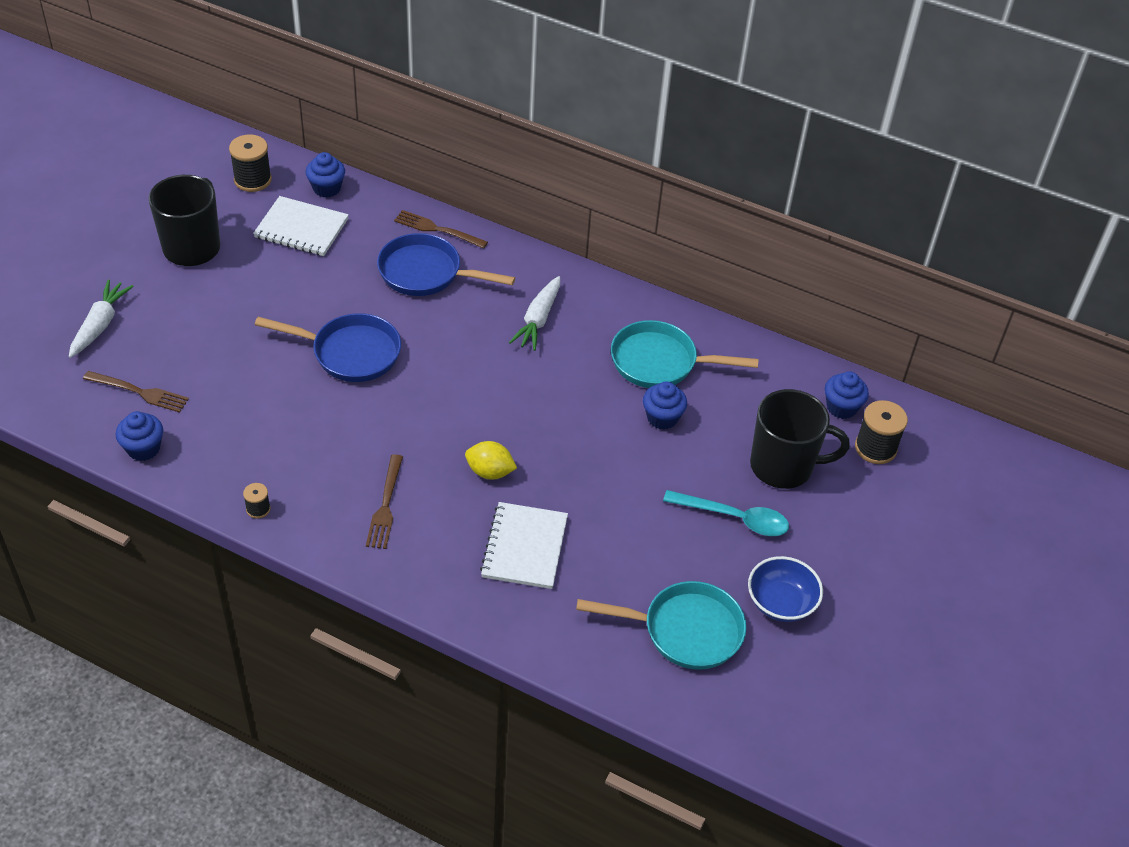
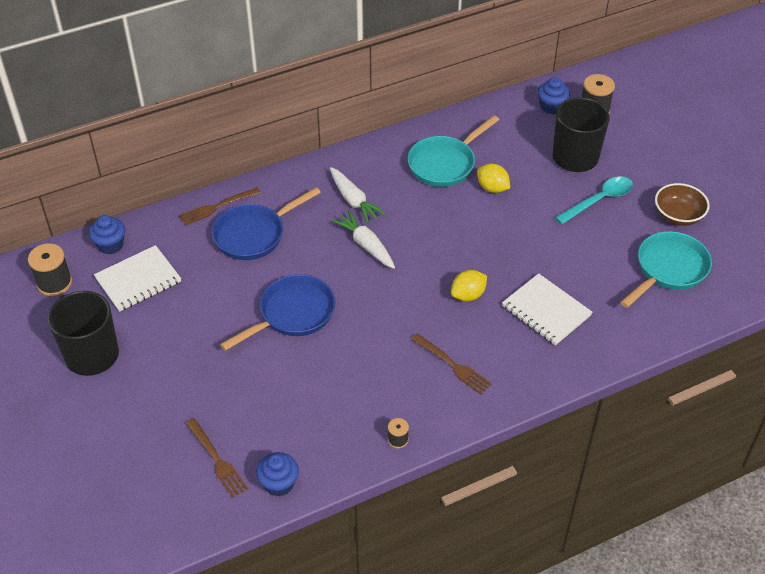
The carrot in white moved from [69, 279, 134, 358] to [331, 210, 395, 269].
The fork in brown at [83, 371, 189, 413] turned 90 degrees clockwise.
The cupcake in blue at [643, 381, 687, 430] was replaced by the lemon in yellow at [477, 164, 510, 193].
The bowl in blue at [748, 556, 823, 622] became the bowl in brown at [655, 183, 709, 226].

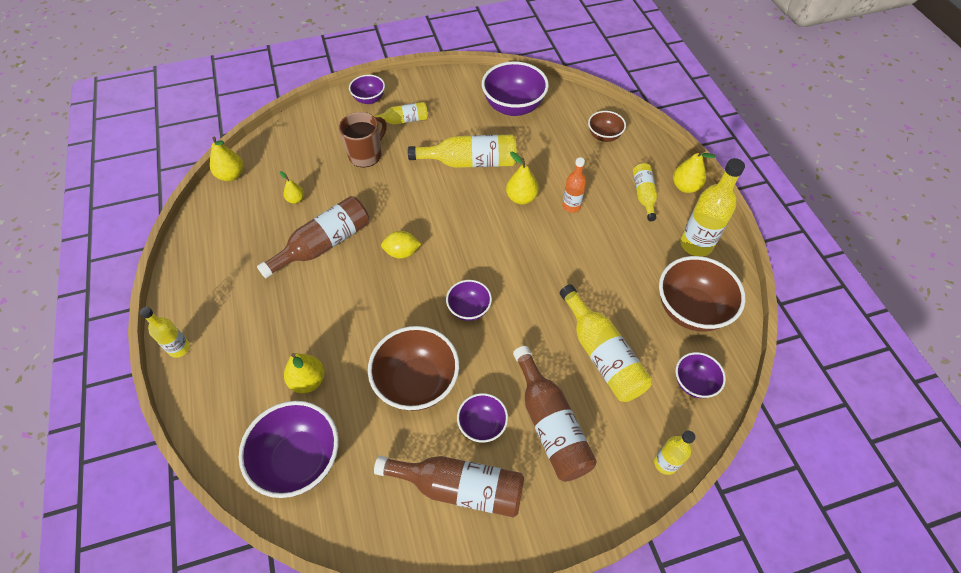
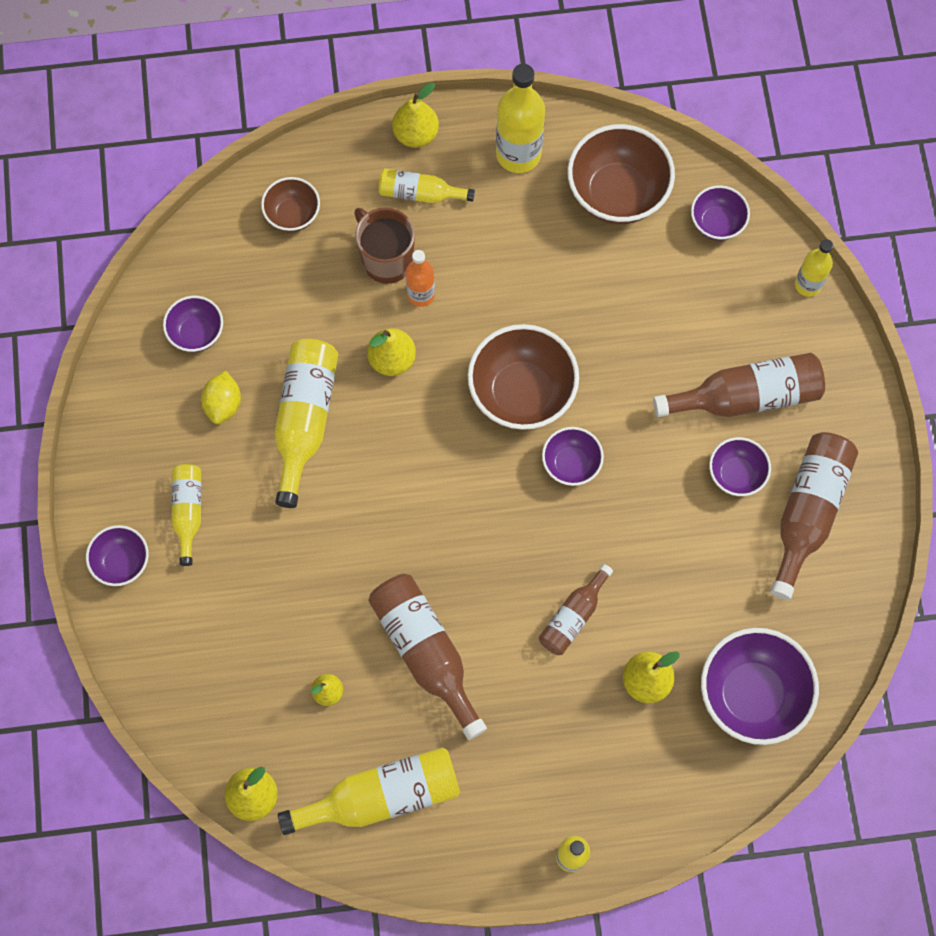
The bowl in purple at [482, 61, 549, 116] changed to 0.55 times the size.
The mug in brown moved from [339, 112, 387, 168] to [354, 208, 415, 284].
The lemon in yellow moved from [381, 231, 421, 259] to [201, 371, 241, 424].
The bottle in yellow moved from [560, 284, 652, 402] to [278, 748, 460, 835].
The bowl in brown moved from [368, 326, 459, 411] to [467, 324, 579, 430].
The bottle in brown at [539, 564, 613, 655] appeared.

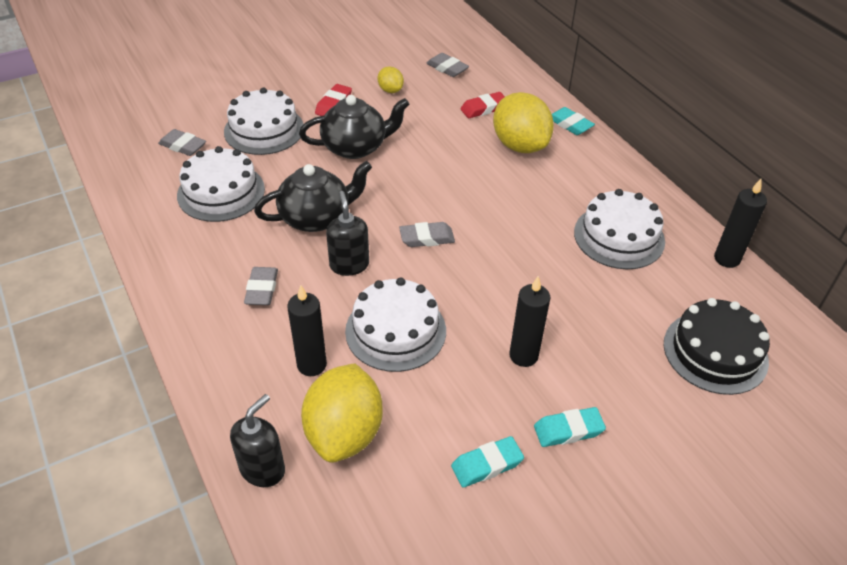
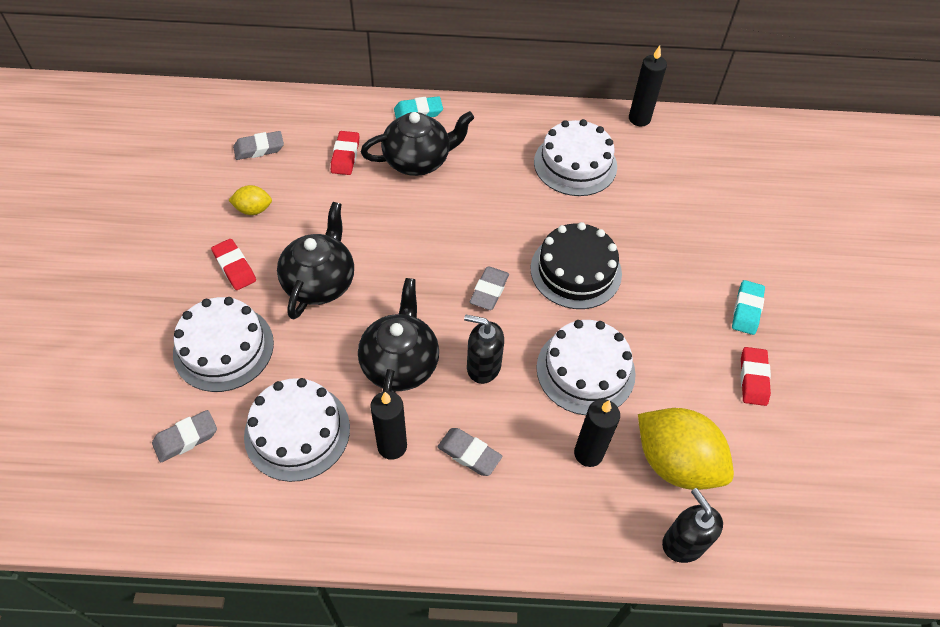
The lemon in yellow at [493, 92, 554, 153] was replaced by the teapot in black at [361, 111, 474, 176].
The candle in black moved from [509, 276, 550, 367] to [370, 391, 407, 460].
The cake in black moved from [664, 298, 770, 395] to [531, 222, 622, 309].
The eraser in turquoise at [451, 436, 524, 487] became the eraser in red at [740, 347, 771, 406].

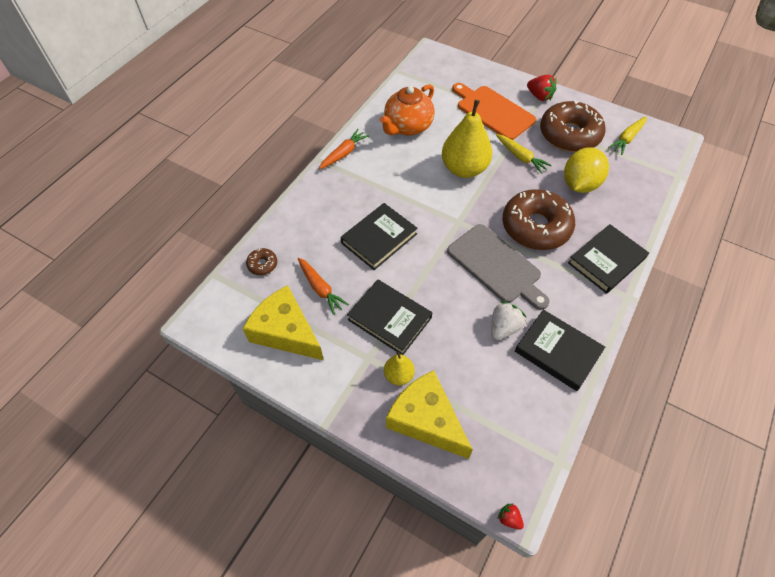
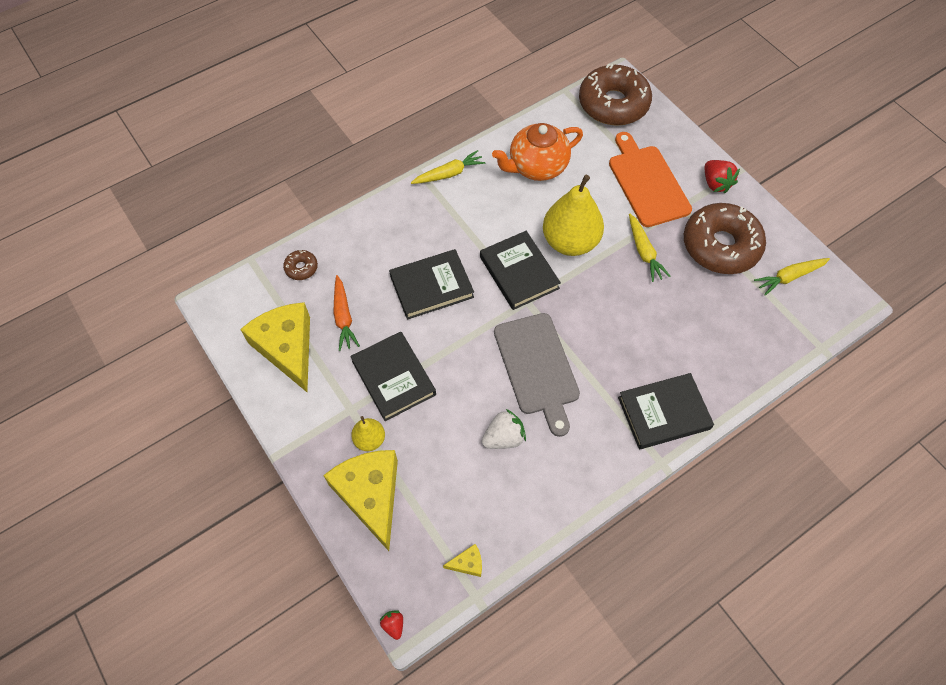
The carrot in orange at [319, 129, 369, 169] became the carrot in yellow at [411, 150, 486, 184].
The lemon in yellow at [564, 147, 609, 193] disappeared.
The donut in brown moved from [502, 189, 575, 250] to [579, 64, 652, 126].
The book in black moved from [515, 309, 605, 391] to [480, 231, 561, 310].
The cheese in yellow at [443, 544, 482, 577] appeared.

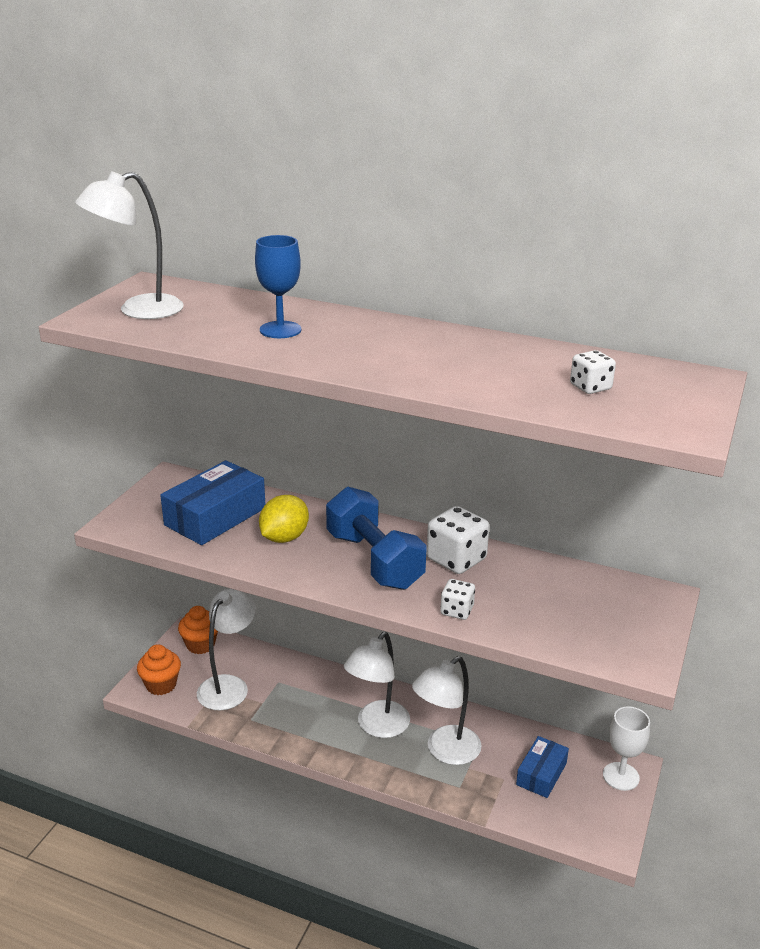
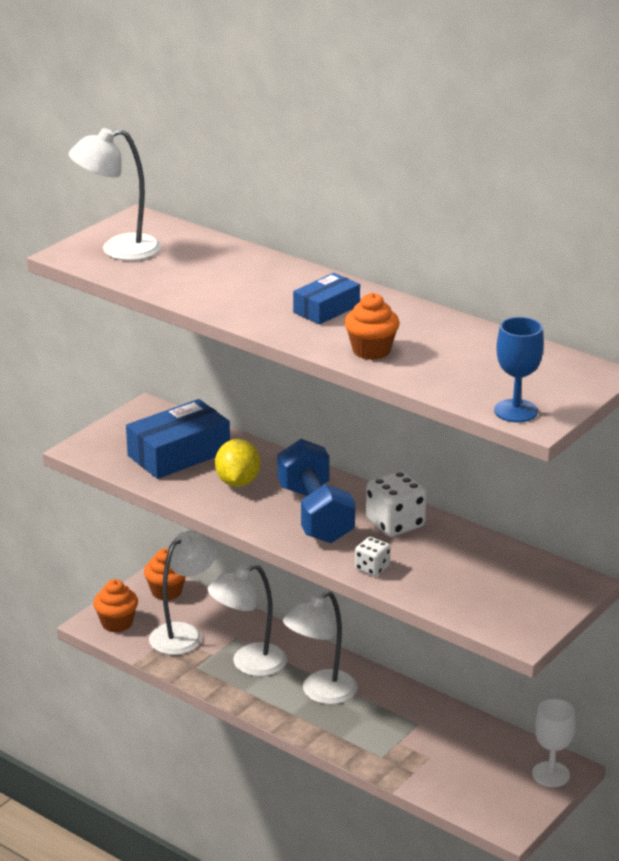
The goblet in blue moved from [255, 235, 301, 338] to [494, 317, 544, 422].
The dice in white at [570, 350, 616, 394] disappeared.
The lemon in yellow at [259, 495, 309, 543] turned 45 degrees counterclockwise.
The lamp in white moved from [412, 656, 481, 765] to [208, 564, 287, 676].
The box in blue moved from [516, 736, 569, 798] to [293, 273, 360, 324].
The cupcake in orange at [344, 293, 400, 360] appeared.

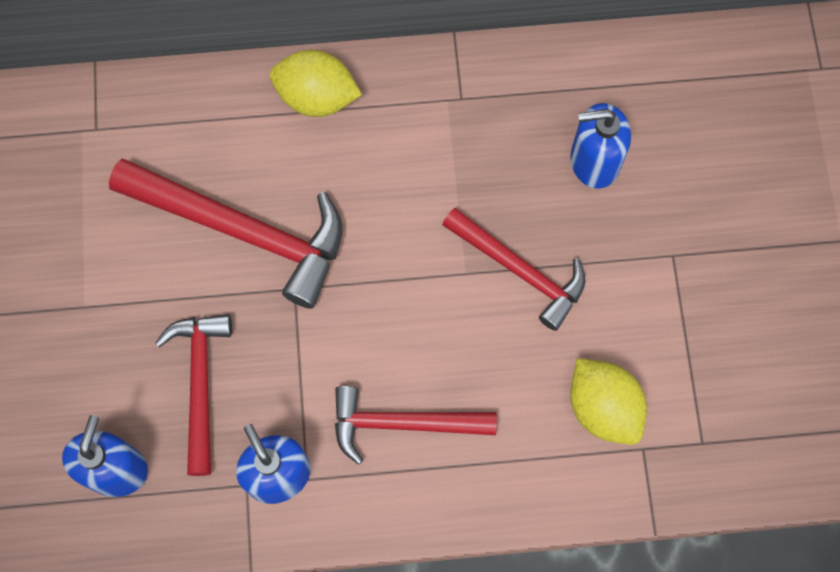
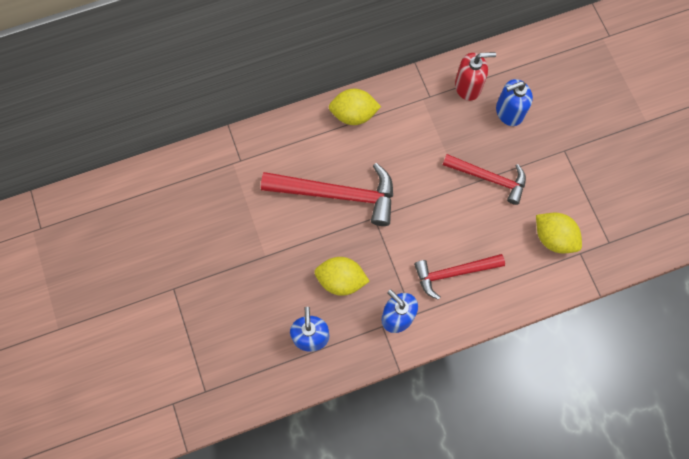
The hammer in red at [155, 314, 232, 476] was replaced by the lemon in yellow at [314, 257, 370, 296].
The soap dispenser in red at [455, 52, 496, 101] appeared.

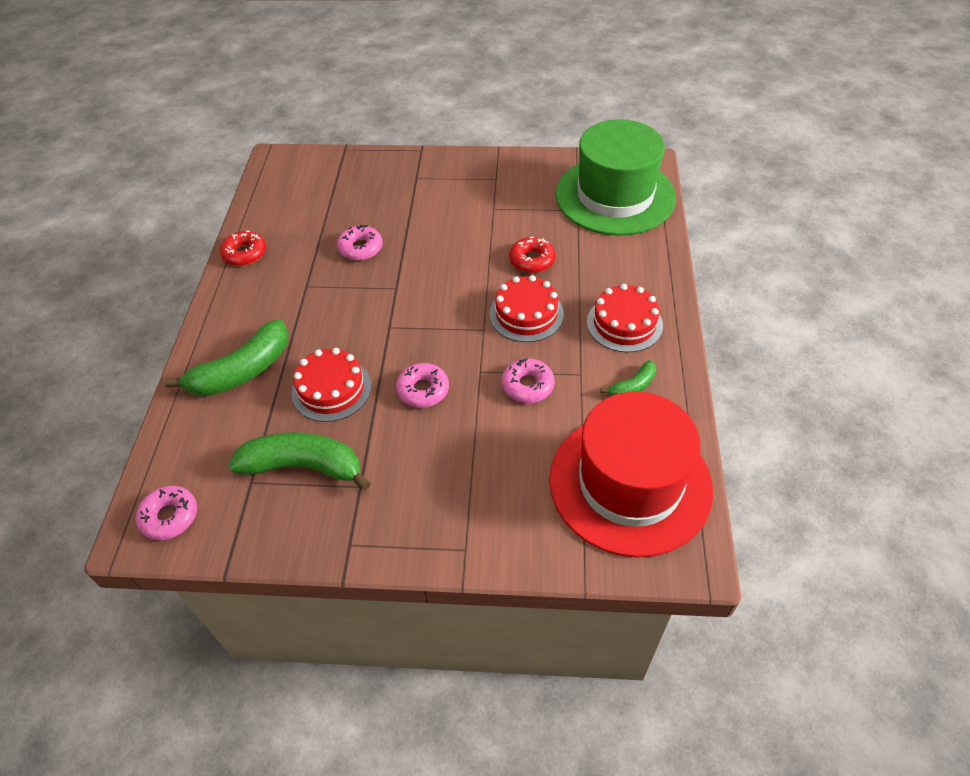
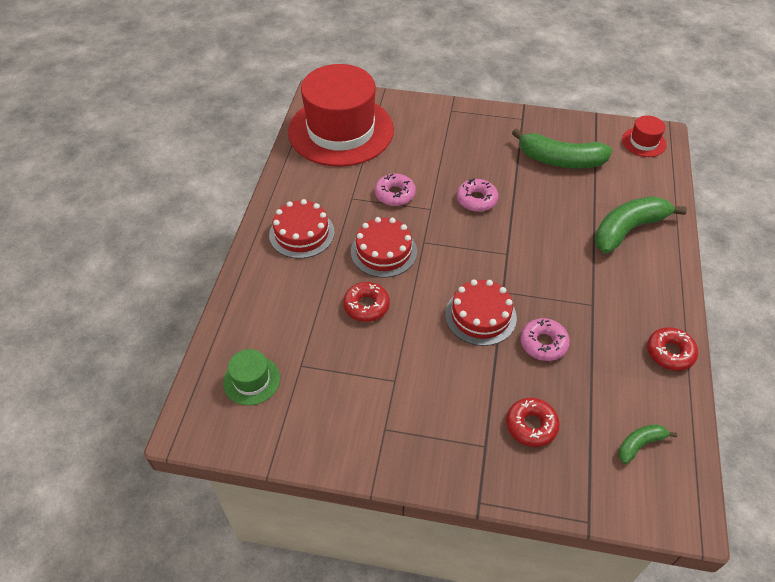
The hat in green at [555, 119, 676, 236] changed to 0.41 times the size.
The cake in red moved from [291, 348, 371, 422] to [445, 279, 517, 346].
The banana in green moved from [600, 360, 656, 396] to [618, 424, 677, 464].
The donut in pink at [136, 486, 197, 540] was replaced by the hat in red at [622, 115, 667, 157].
The donut in red at [506, 398, 560, 447] appeared.

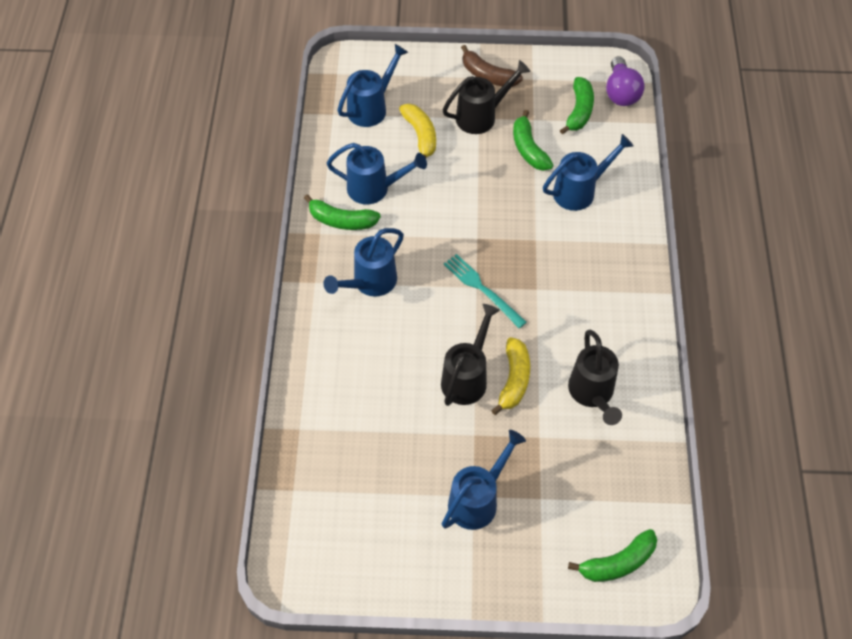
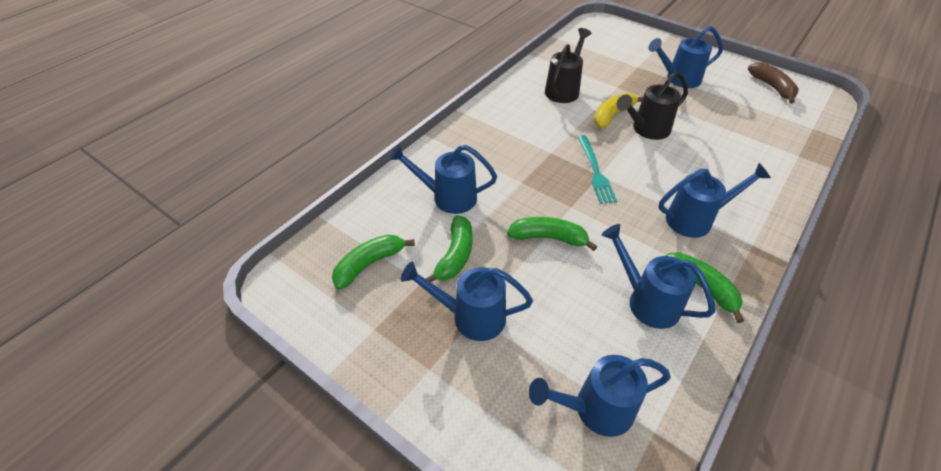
The banana in brown moved from [461, 45, 523, 87] to [748, 62, 799, 104].
The light bulb in purple at [606, 56, 645, 106] disappeared.
The watering can in black at [443, 60, 531, 134] became the watering can in blue at [401, 262, 533, 341].
The banana in yellow at [399, 104, 436, 158] disappeared.
The banana in green moved from [568, 529, 657, 582] to [507, 217, 597, 251].

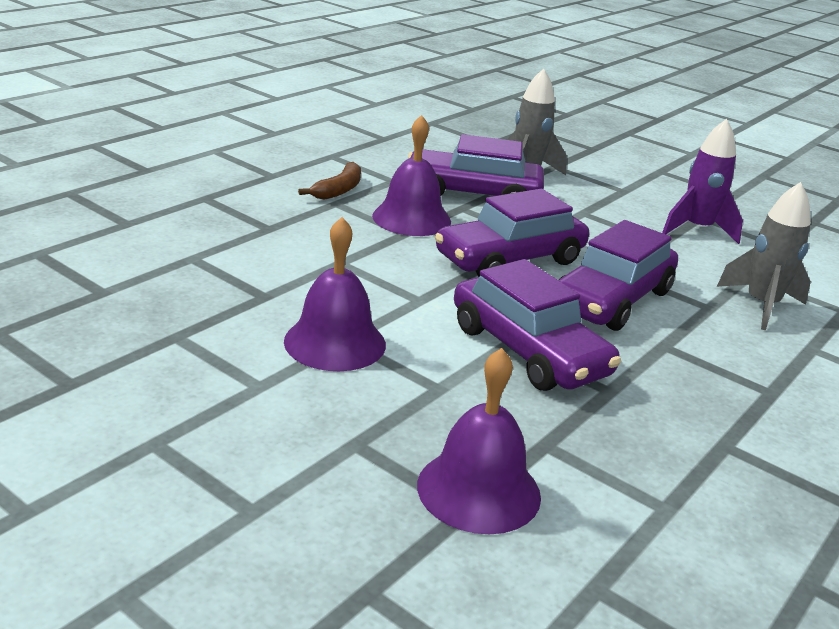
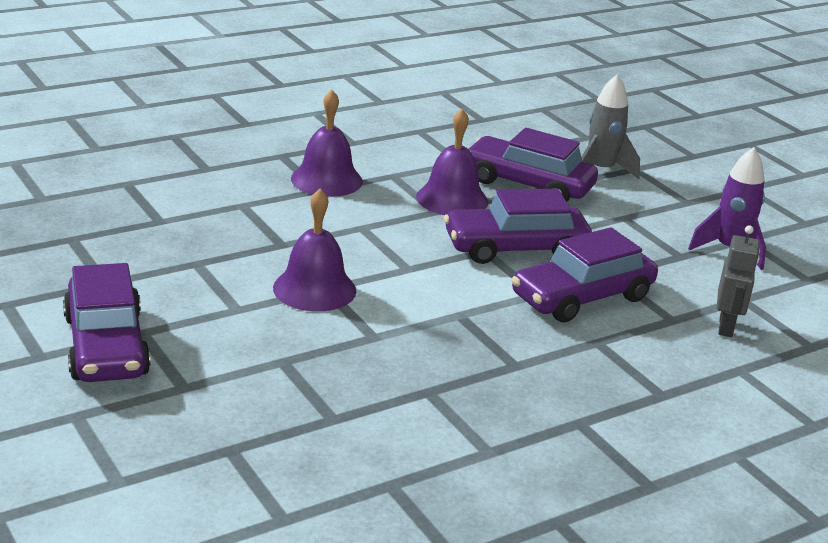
The banana in brown at [298, 162, 361, 200] disappeared.
The rocket in grey at [717, 182, 811, 330] was replaced by the robot in grey at [717, 225, 760, 337].
The car in purple moved from [454, 259, 621, 391] to [63, 263, 151, 382].
The bell in purple moved from [417, 348, 541, 534] to [291, 90, 363, 197].

